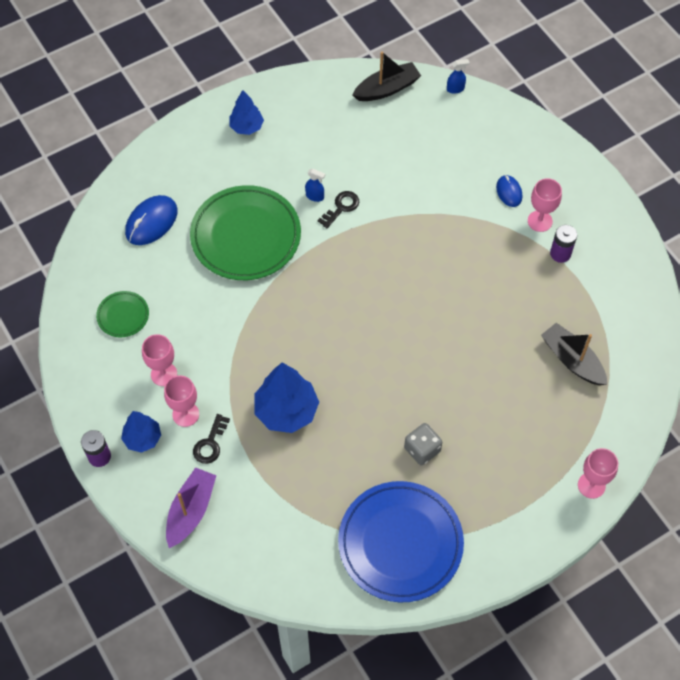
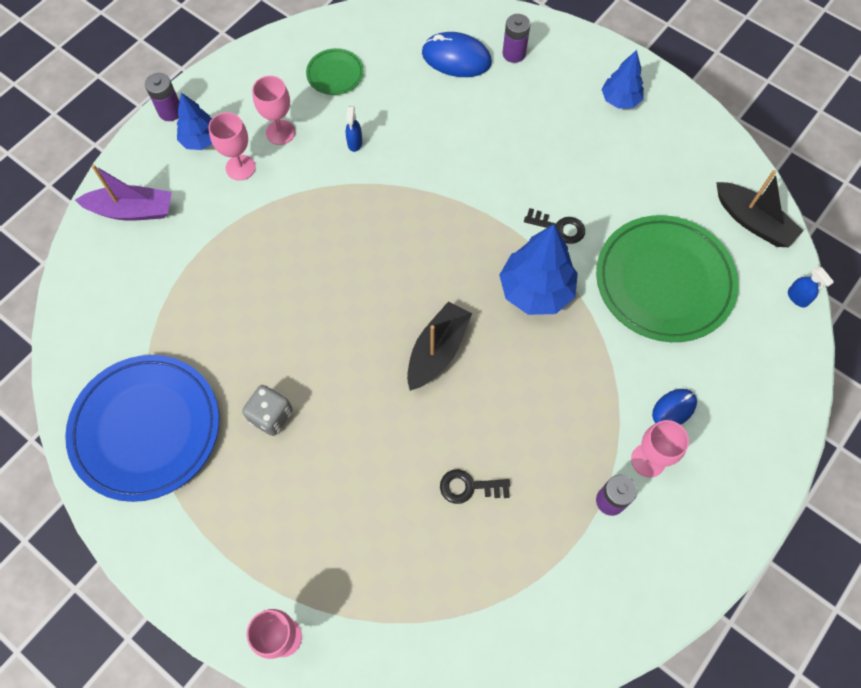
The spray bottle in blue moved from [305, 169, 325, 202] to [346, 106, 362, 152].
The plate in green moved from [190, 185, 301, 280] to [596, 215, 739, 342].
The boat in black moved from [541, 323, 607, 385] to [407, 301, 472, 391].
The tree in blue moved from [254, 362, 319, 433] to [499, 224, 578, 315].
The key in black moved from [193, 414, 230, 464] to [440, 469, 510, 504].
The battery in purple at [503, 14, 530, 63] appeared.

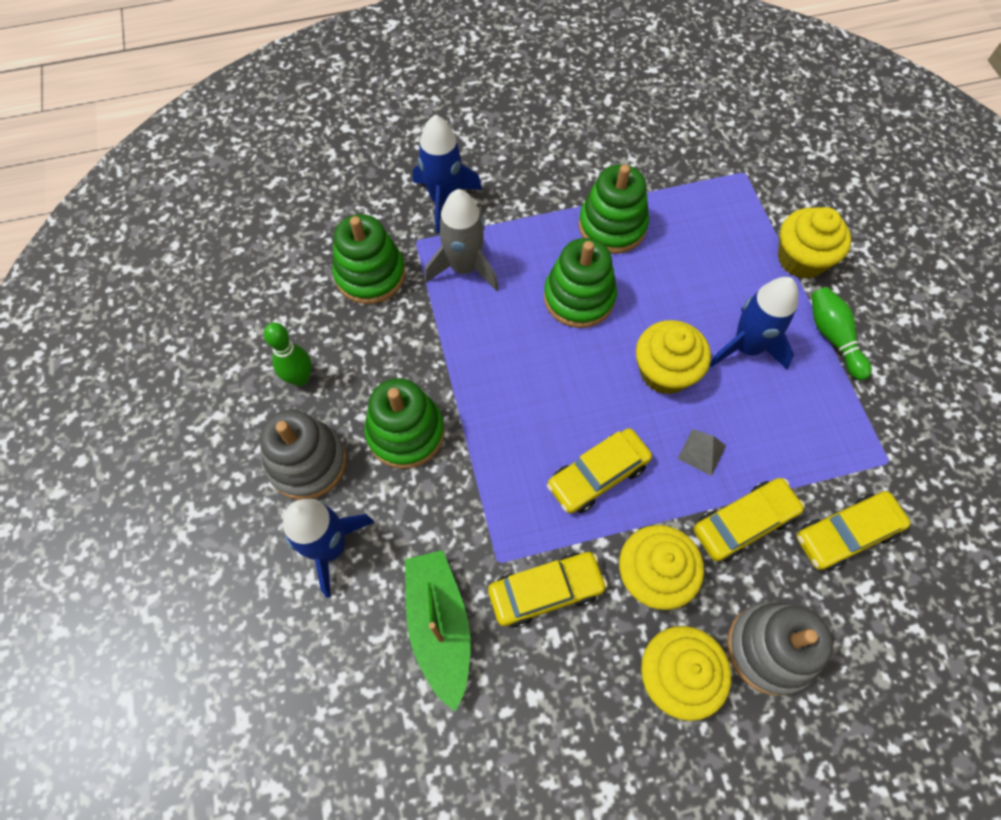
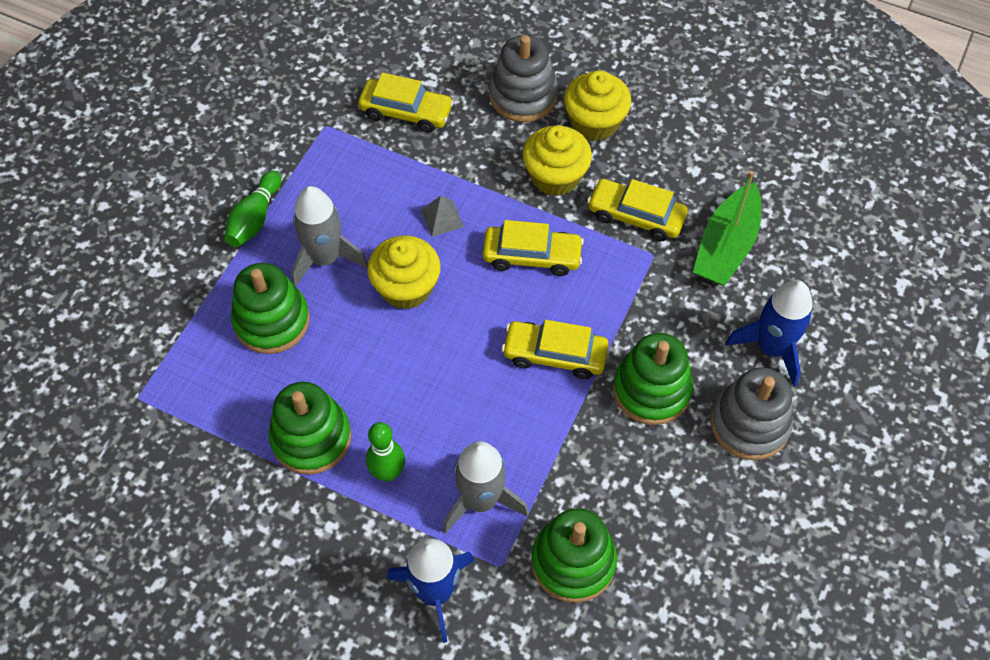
The cupcake in yellow at [778, 207, 851, 279] disappeared.
The stacking toy in green moved from [544, 238, 617, 328] to [231, 263, 310, 354].
The rocket in blue at [710, 277, 798, 370] became the rocket in grey at [291, 186, 368, 286].
The bowling pin in green moved from [264, 323, 312, 386] to [366, 422, 405, 482].
The car in yellow moved from [694, 478, 805, 561] to [502, 320, 609, 379].

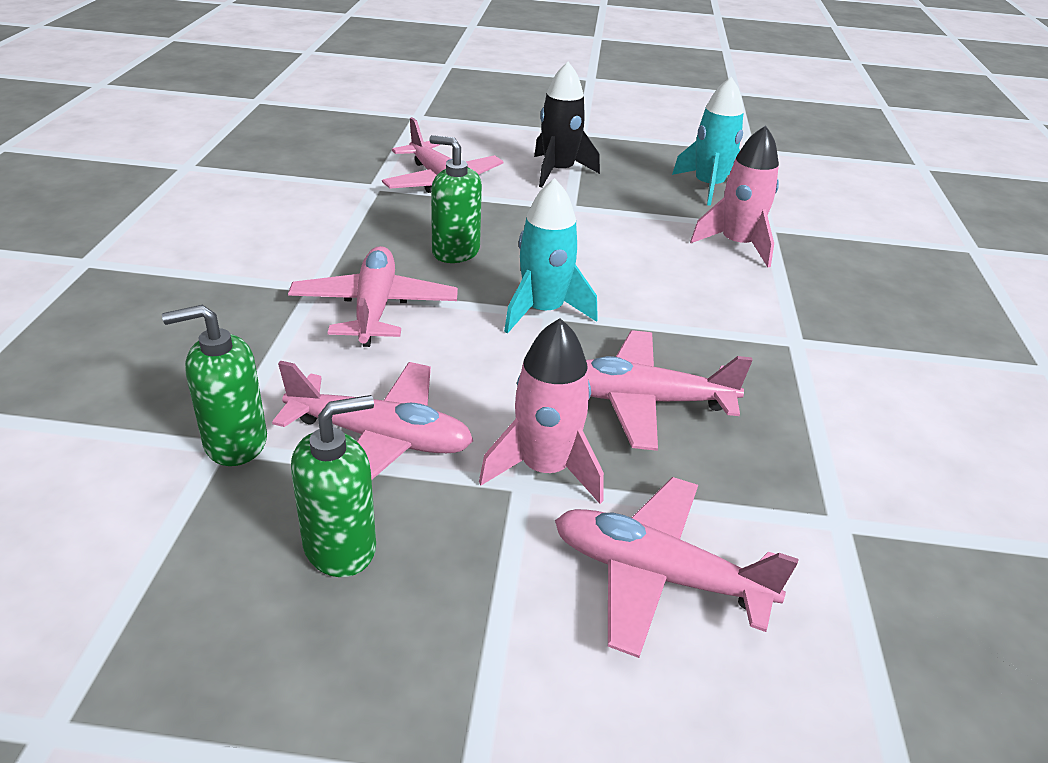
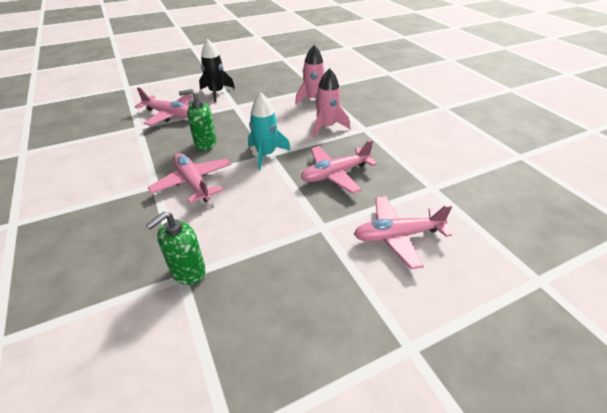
The rocket in turquoise at [672, 77, 744, 206] disappeared.
The rocket in pink moved from [479, 318, 604, 504] to [313, 68, 350, 137].
The plane in pink at [272, 361, 473, 480] disappeared.
The soap dispenser in green at [291, 395, 376, 577] disappeared.

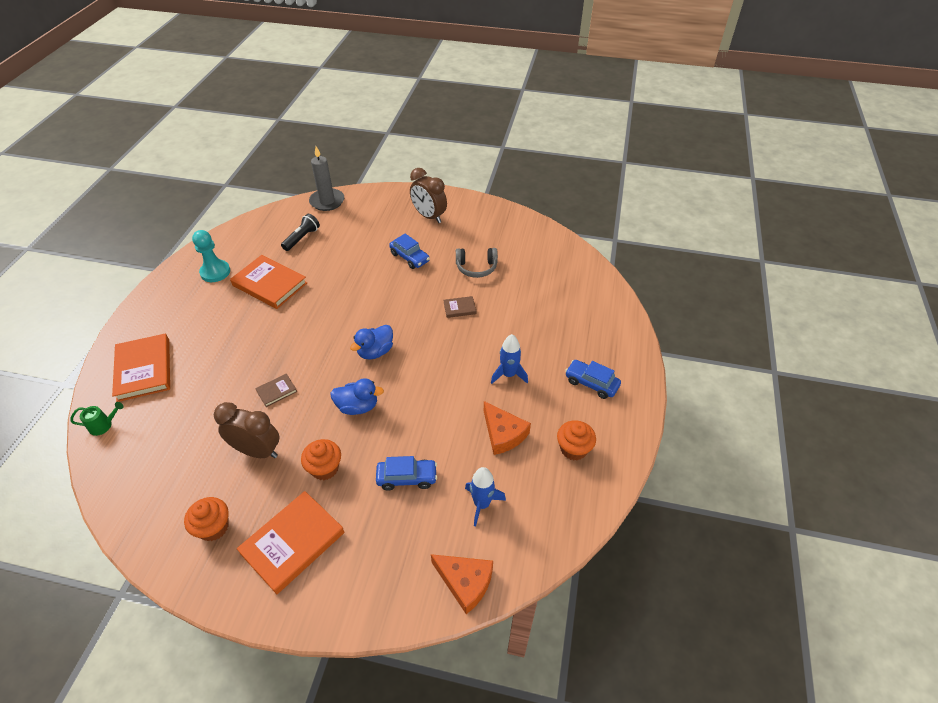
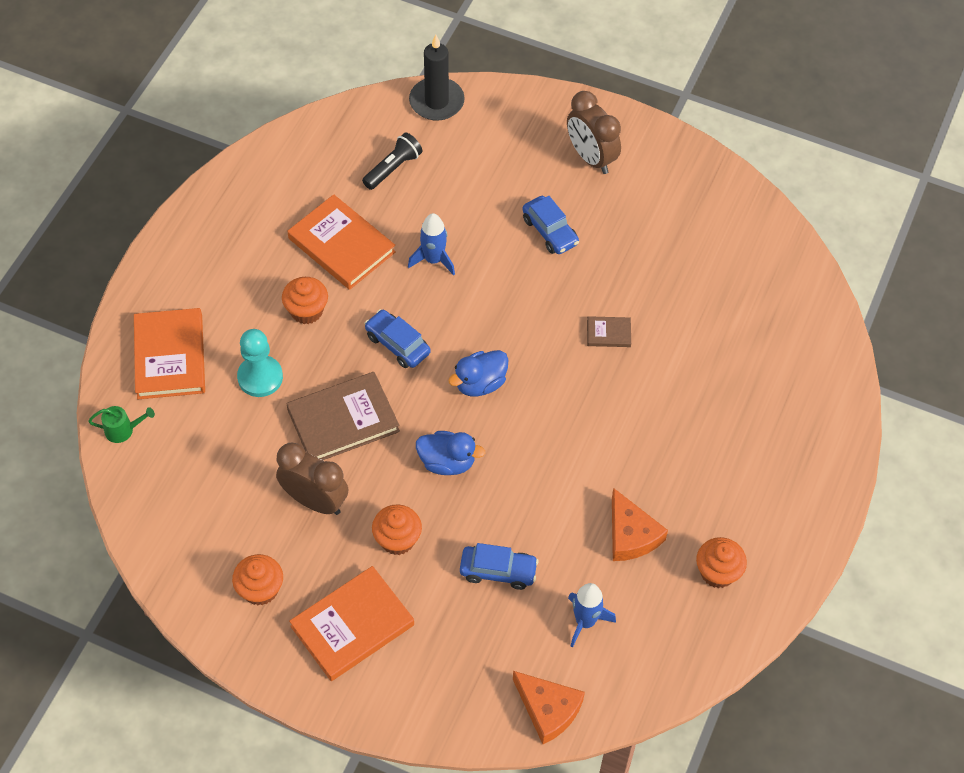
The candle in grey at [309, 146, 344, 211] became the candle in black at [409, 35, 465, 121].
The pawn in turquoise moved from [192, 230, 230, 282] to [237, 329, 283, 397].
The headphones in grey at [456, 248, 498, 278] disappeared.
The rocket in blue moved from [491, 334, 528, 384] to [408, 213, 455, 276].
The car in blue moved from [565, 360, 621, 399] to [364, 309, 430, 368].
The book in brown at [255, 374, 297, 407] changed to 2.11 times the size.
The cupcake in orange at [282, 277, 328, 324] appeared.

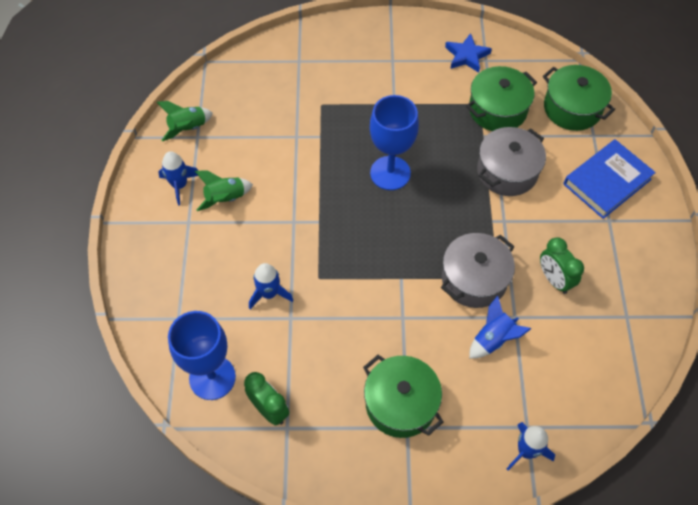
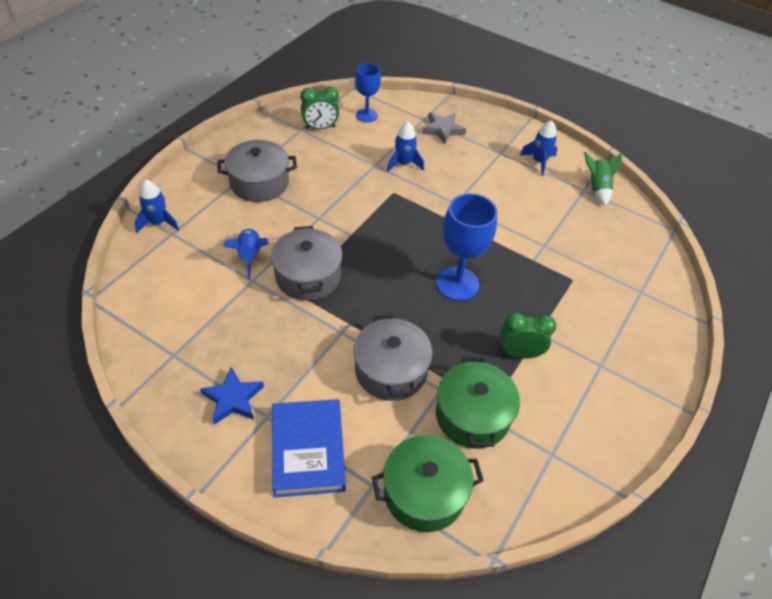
The star in blue moved from [445, 33, 492, 73] to [200, 367, 264, 425].
The rocket in green at [195, 170, 253, 211] disappeared.
The clock in green moved from [540, 237, 584, 294] to [500, 313, 556, 359].
The goblet in blue at [168, 311, 236, 400] changed to 0.63 times the size.
The pot in green at [363, 355, 444, 438] became the pot in grey at [217, 140, 297, 202].
The star in grey at [422, 112, 466, 144] appeared.

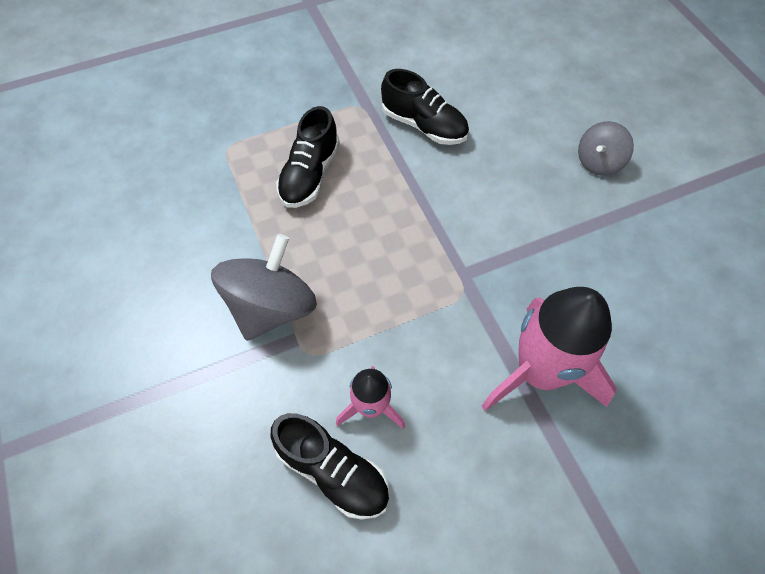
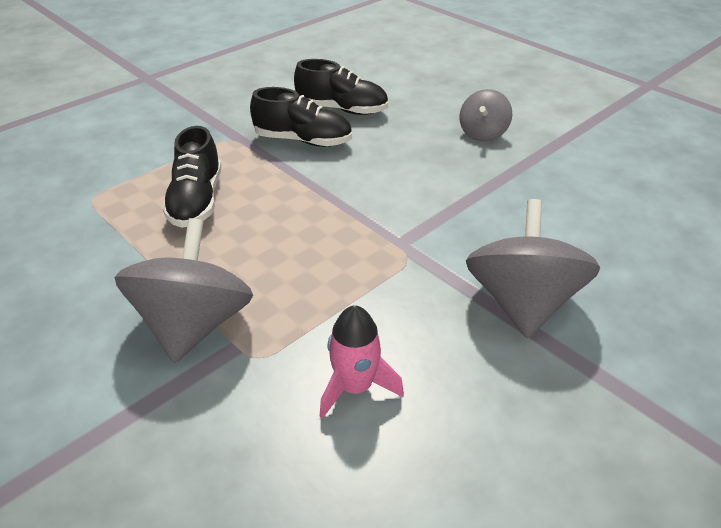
The rocket in pink at [482, 287, 617, 411] was replaced by the spinning top in grey at [466, 199, 600, 338].
The shoe in black moved from [271, 413, 389, 520] to [294, 59, 388, 115].

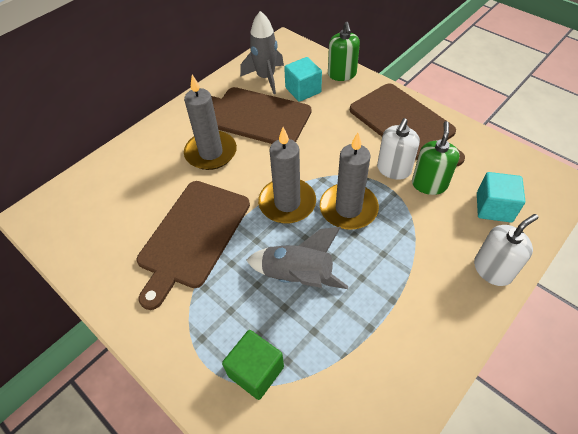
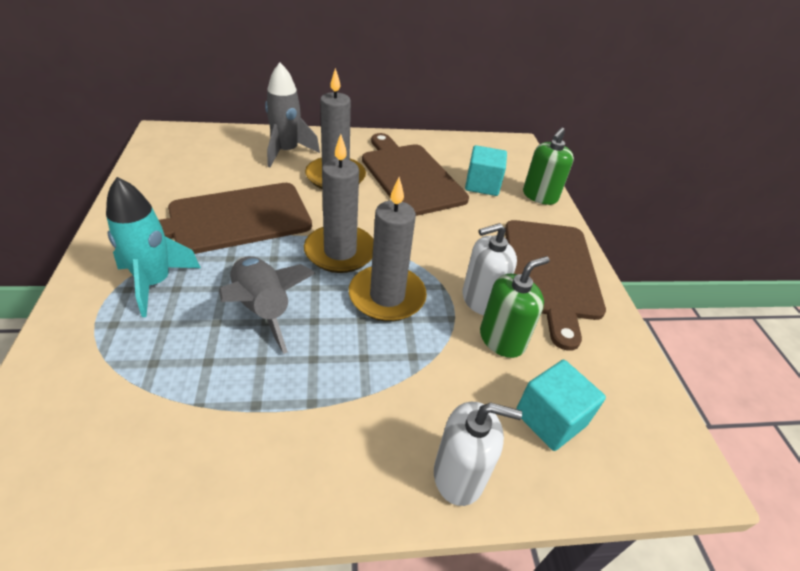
The rocket in grey moved from [240, 11, 284, 94] to [265, 62, 320, 167].
The cube in green at [222, 330, 284, 400] disappeared.
The rocket in turquoise at [106, 177, 201, 317] appeared.

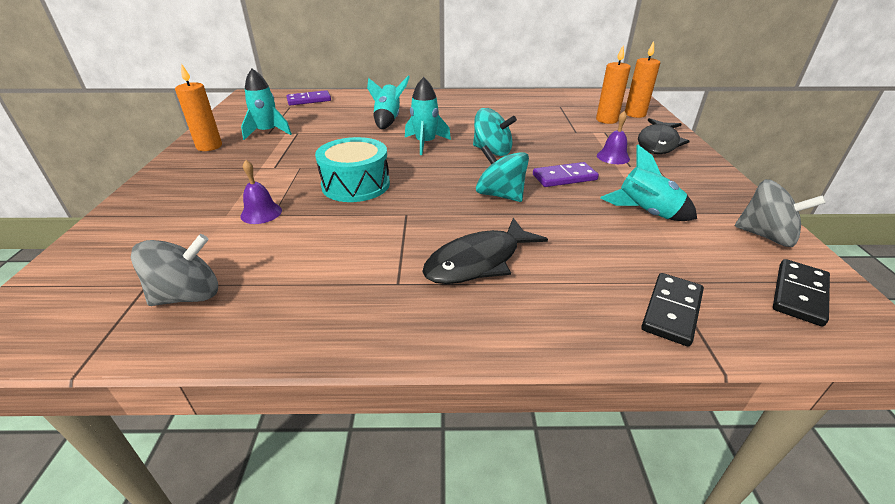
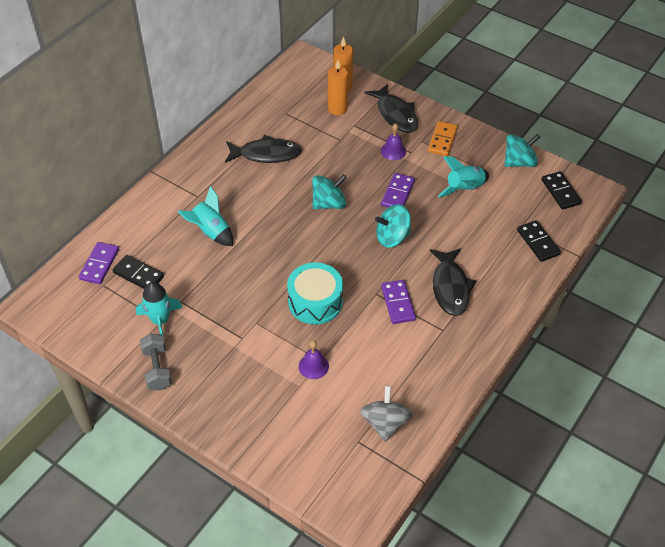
The candle in orange at [175, 63, 222, 151] was replaced by the dumbbell in grey at [140, 334, 172, 391].
The rocket in turquoise at [405, 77, 451, 155] disappeared.
The spinning top in grey at [735, 179, 826, 247] became the spinning top in turquoise at [504, 134, 540, 167].
The domino in orange at [428, 121, 458, 156] appeared.
The fish in black at [225, 135, 302, 163] appeared.
The domino in black at [112, 255, 164, 289] appeared.
The domino in purple at [381, 280, 416, 324] appeared.

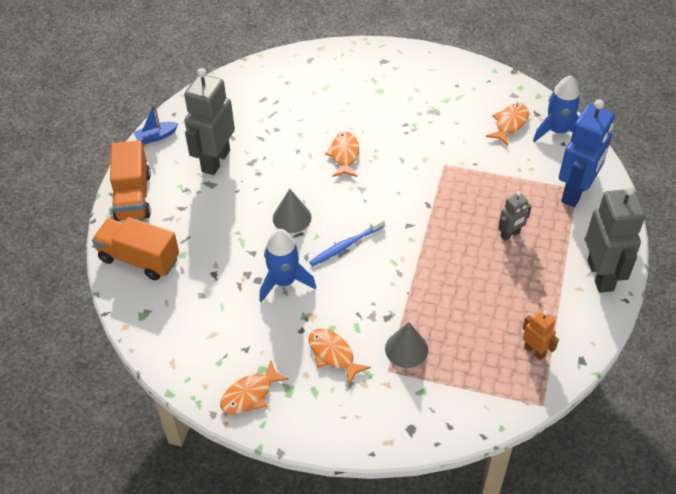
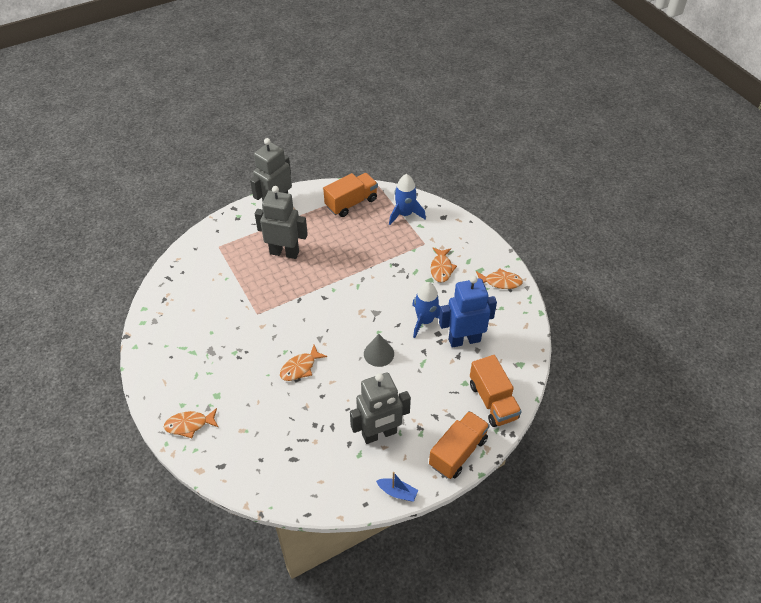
The rocket in blue moved from [533, 75, 580, 142] to [389, 174, 426, 225].
The robot in blue moved from [559, 99, 615, 207] to [439, 276, 497, 348].
The fish in orange moved from [486, 103, 529, 146] to [164, 408, 218, 438].
The robot in grey at [498, 191, 532, 241] changed to 2.01 times the size.
The toothbrush in blue at [309, 217, 385, 266] disappeared.
The robot in orange at [523, 309, 559, 360] was replaced by the truck in orange at [323, 173, 378, 217].
The cone in grey at [385, 322, 428, 368] disappeared.

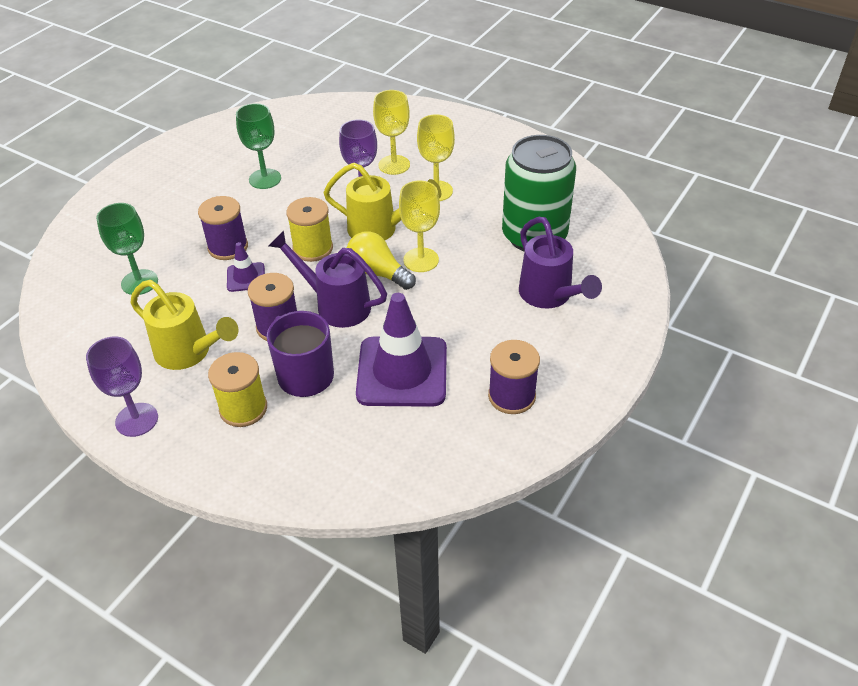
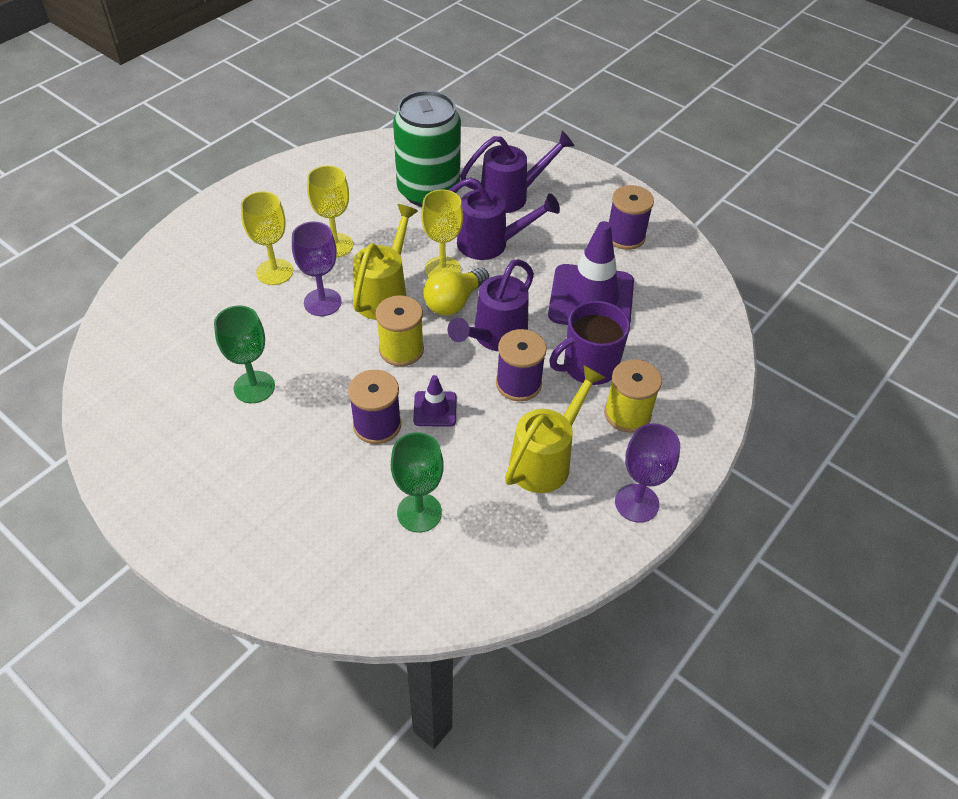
The watering can in purple at [449, 177, 560, 260] appeared.

